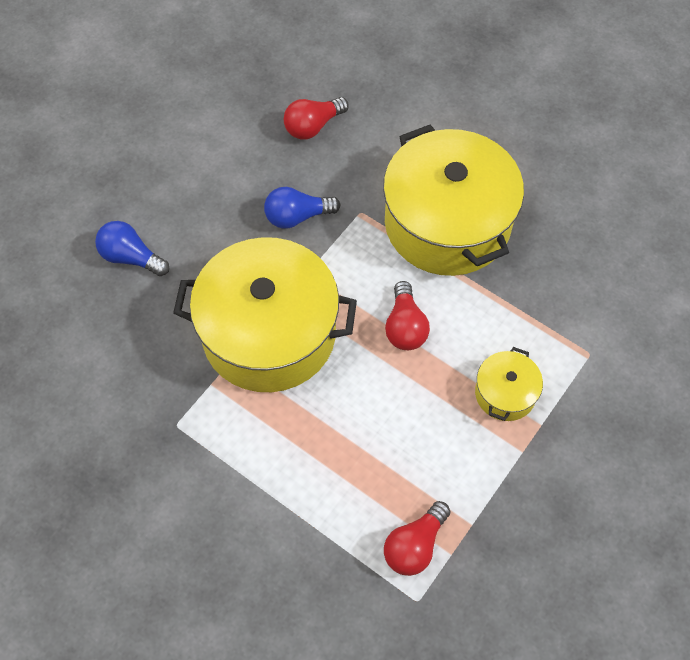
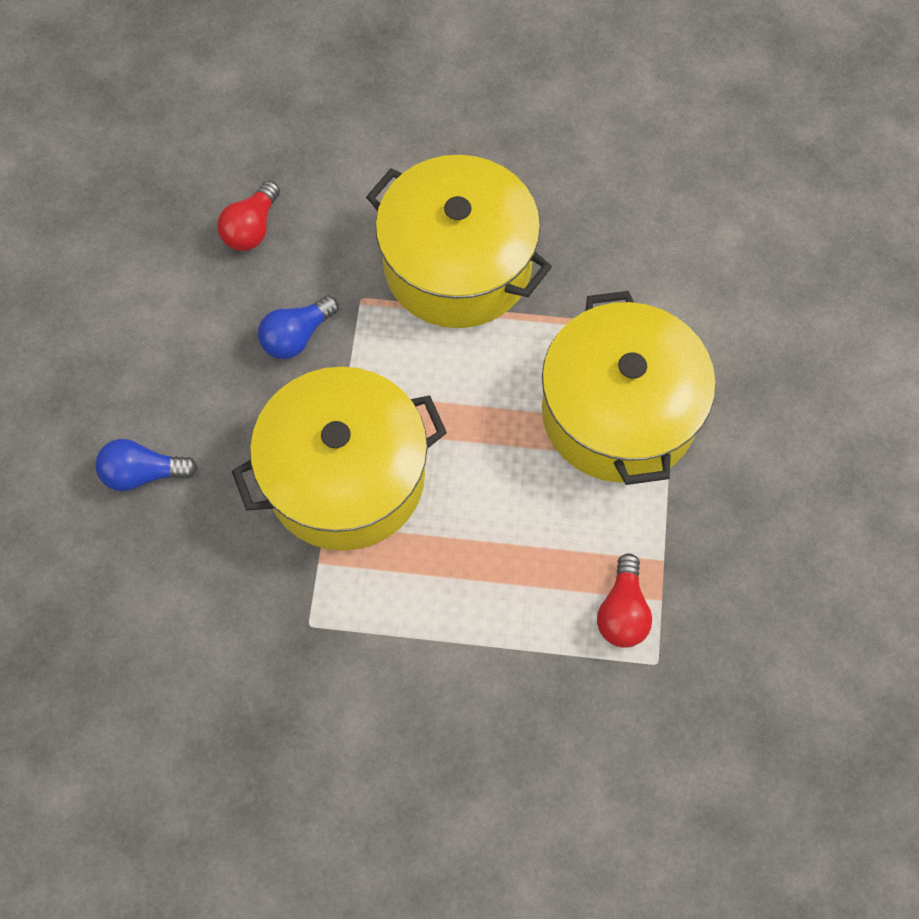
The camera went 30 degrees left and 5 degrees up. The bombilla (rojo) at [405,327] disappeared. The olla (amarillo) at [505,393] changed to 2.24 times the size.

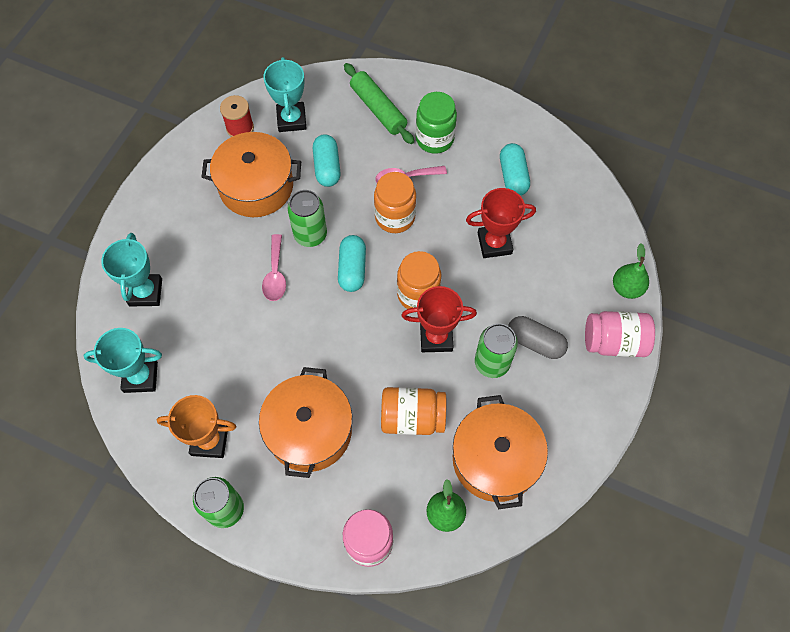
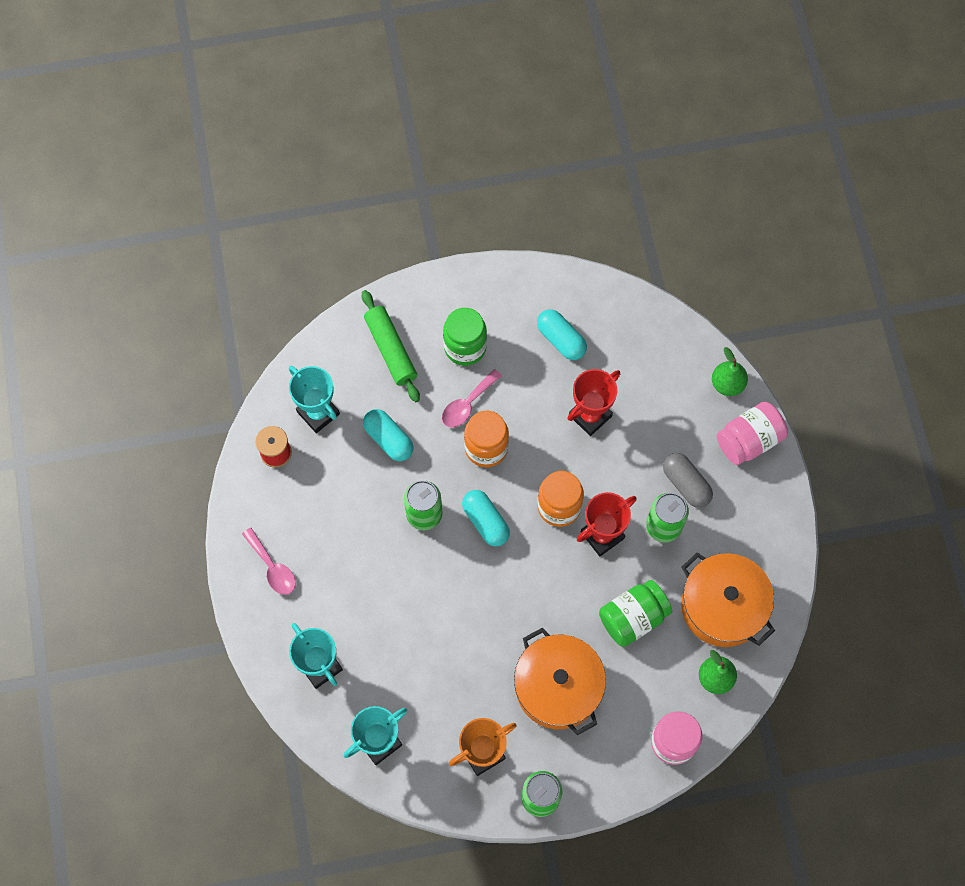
The camera went 35 degrees left and 5 degrees up. The olla (naranja) at [256,186] disappeared. The cuchara (rosa) moved from [275,274] to [272,567]. The tarro (naranja) at [412,417] became the tarro (verde) at [633,618]. The rodillo (verde) at [378,109] turned 45 degrees clockwise. The cápsula (gris) at [535,342] turned 60 degrees clockwise.

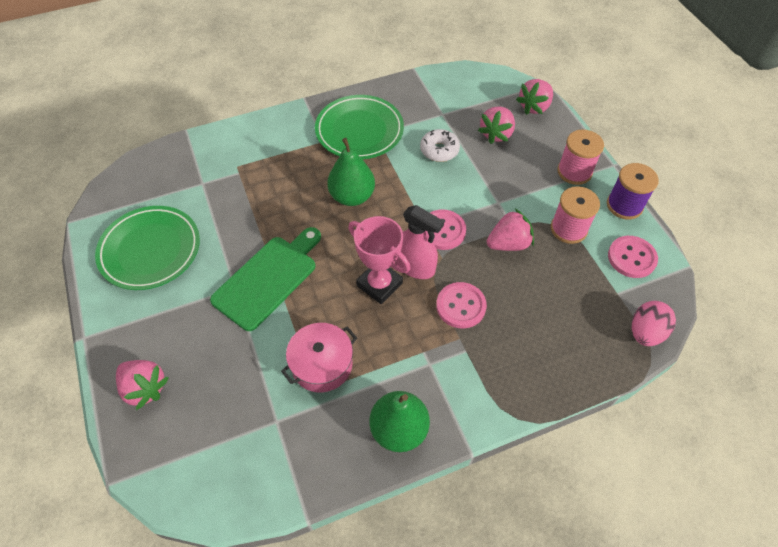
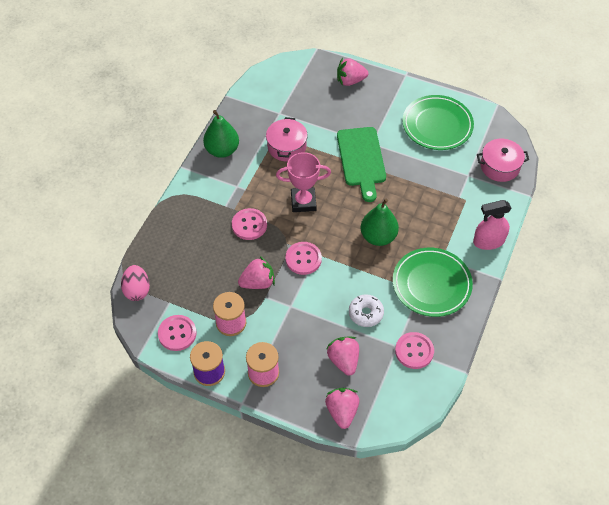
The camera went 135 degrees right and 0 degrees up. The botón (rosa) at [414,351] appeared. The olla (rosa) at [500,166] appeared. The pulverizador (rosa) moved from [415,266] to [488,241]. The fresa (rosa) at [508,243] turned 135 degrees counterclockwise.

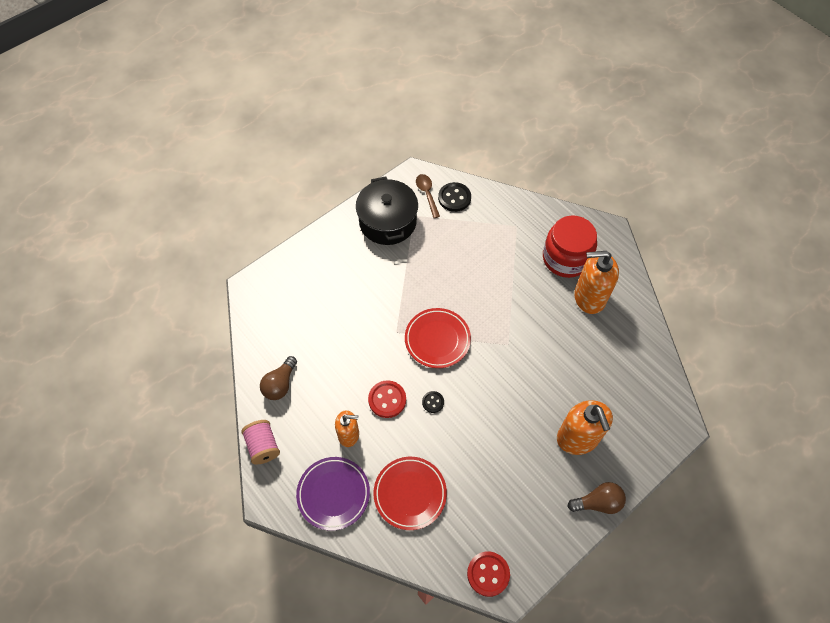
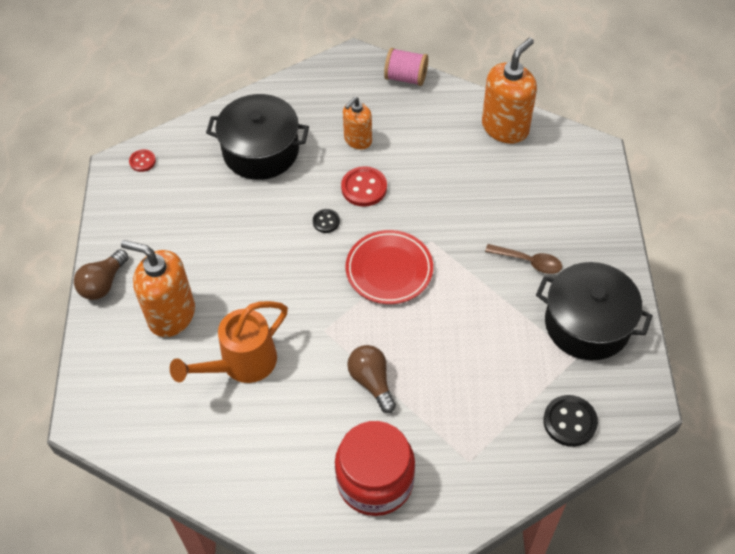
The camera went 130 degrees right and 5 degrees down. The plato (morado) at [333,494] disappeared. The regadera (naranja) at [242,364] appeared. The bombilla (marrón) moved from [280,384] to [372,382]. The cuchara (marrón) moved from [427,194] to [528,262]. The dispensador de jabón (naranja) moved from [589,297] to [505,127]. The plato (rojo) at [410,494] was replaced by the olla (negro) at [261,151]. The botón (rojo) at [488,574] changed to 0.58 times the size.

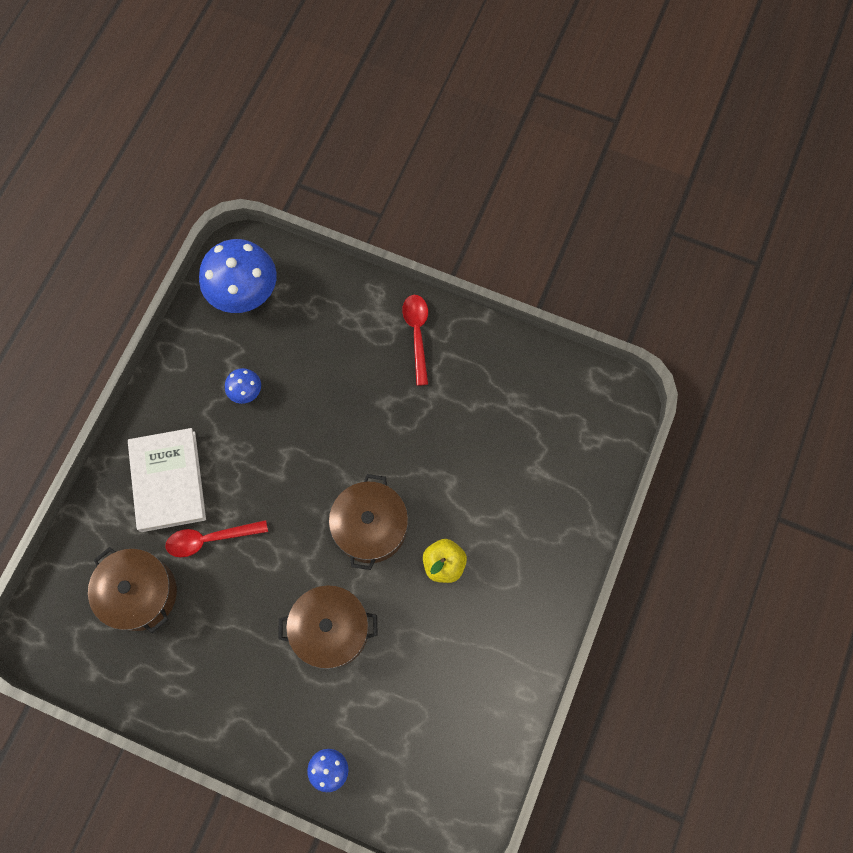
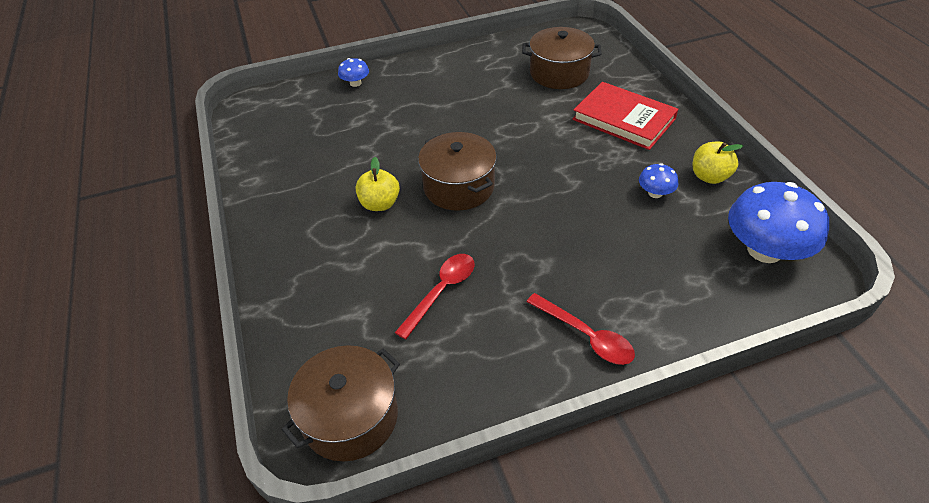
The camera went 140 degrees right and 25 degrees down. The manzana (amarillo) at [709,176] appeared. The cuchara (rojo) moved from [210,539] to [441,291]. The olla (marrón) moved from [331,629] to [350,416]. The libro (blanco) at [168,481] became the libro (rojo) at [623,119].

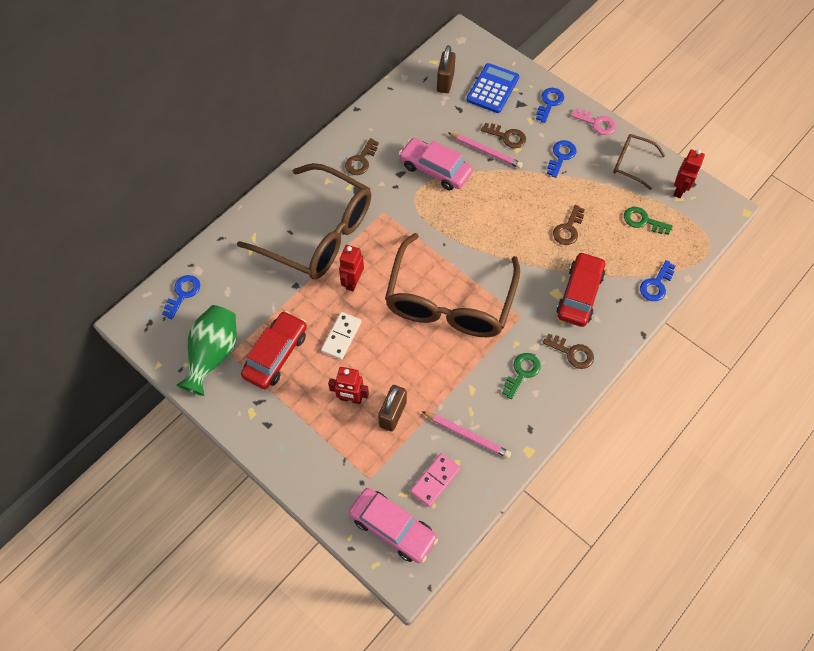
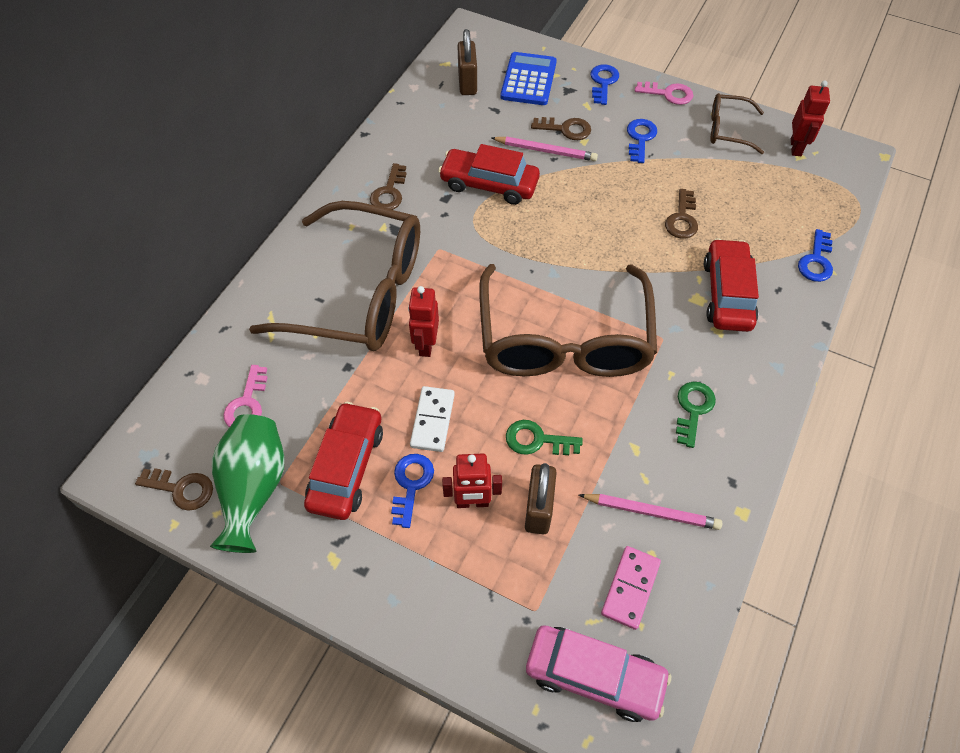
The camera went 15 degrees left and 5 degrees down. The llave (rosa) at [247,404] appeared. The llave (azul) moved from [183,294] to [411,484]. The llave (marrón) moved from [572,353] to [181,489]. The llave (verde) moved from [643,221] to [537,440]. The coche (rosa) at [435,169] became the coche (rojo) at [489,184].

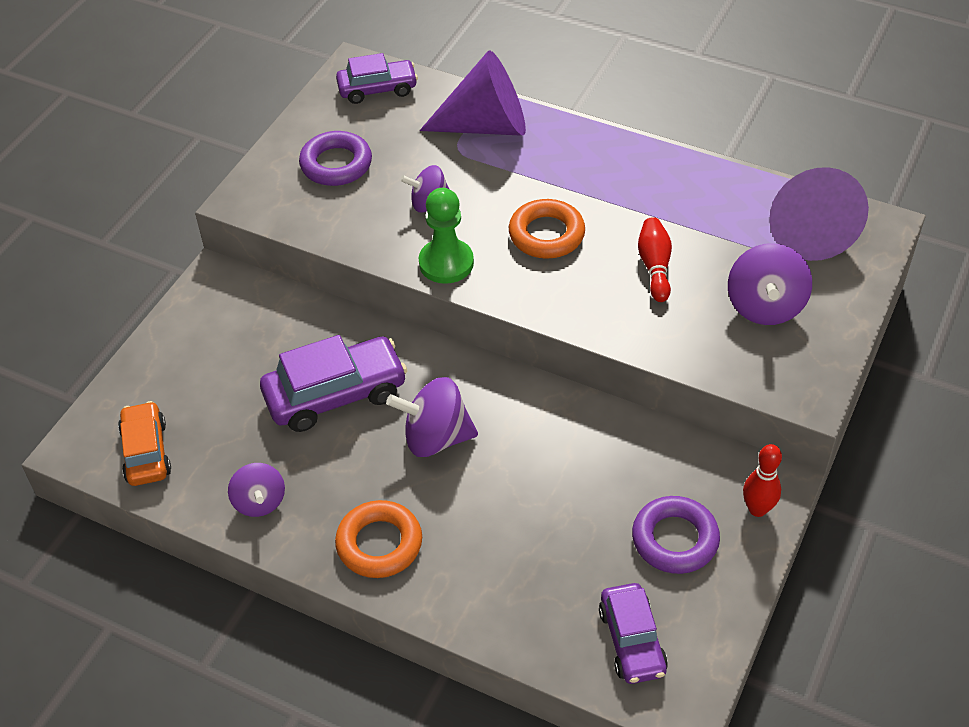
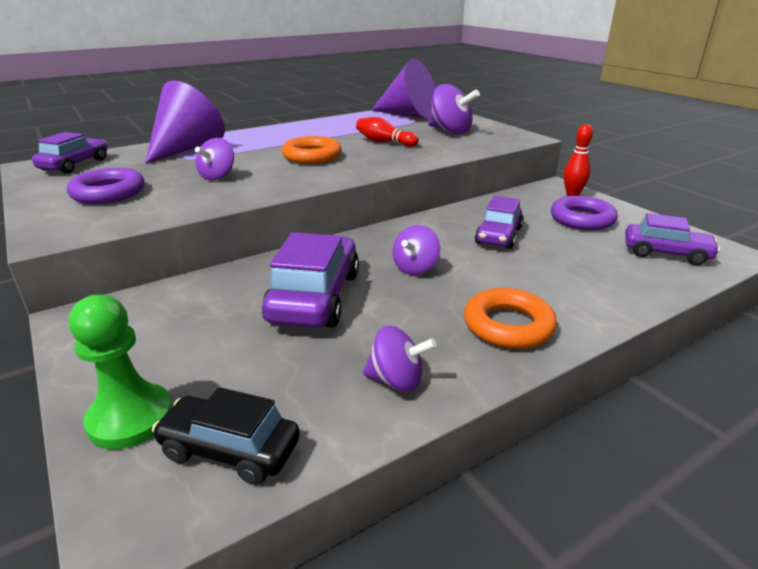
The camera went 60 degrees left and 20 degrees down. The coche (morado) at [498,236] appeared. The peón (verde) moved from [446,263] to [130,418]. The coche (naranja) at [146,452] became the coche (negro) at [230,449]. The peonza (morado) at [435,438] changed to 0.65 times the size.

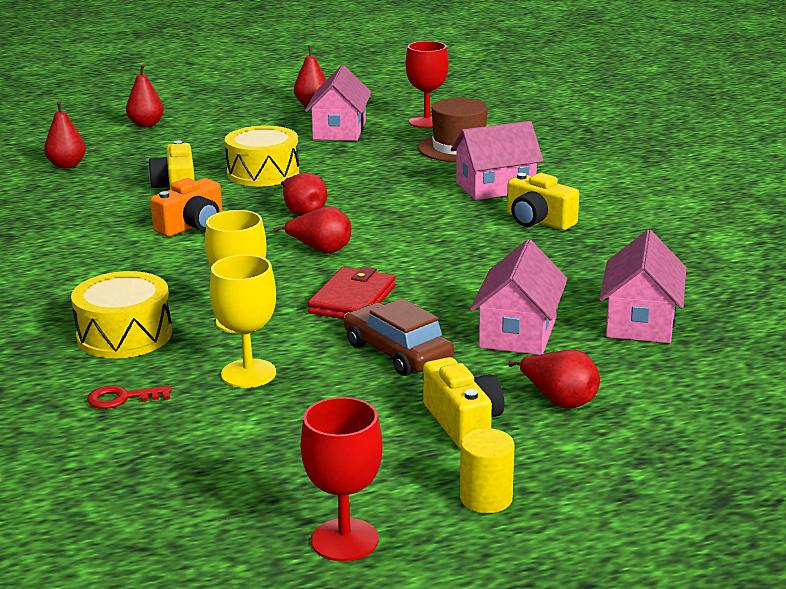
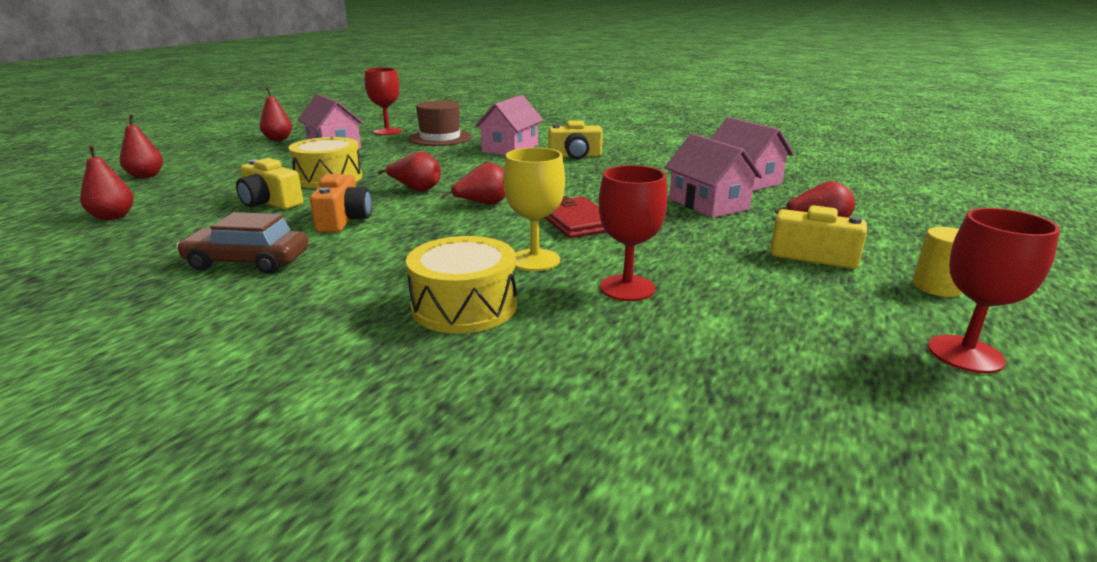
The camera went 45 degrees left and 0 degrees up. The llave (rojo) at [122,398] disappeared. The coche (marrón) moved from [397,352] to [248,262]. The copa (amarillo) at [248,374] became the copa (rojo) at [627,288].

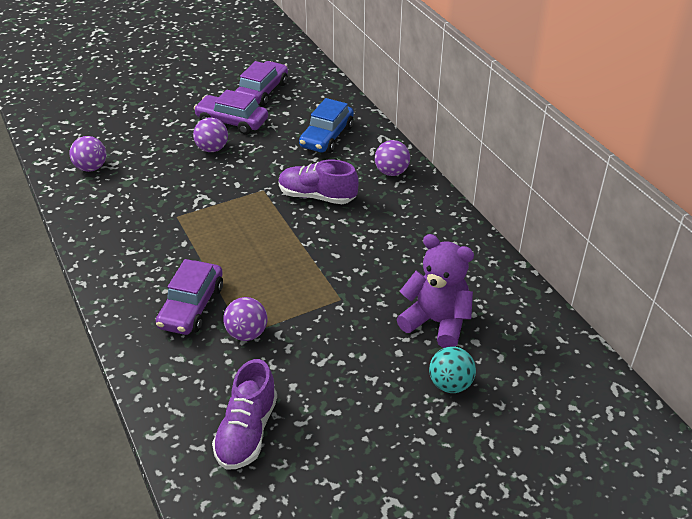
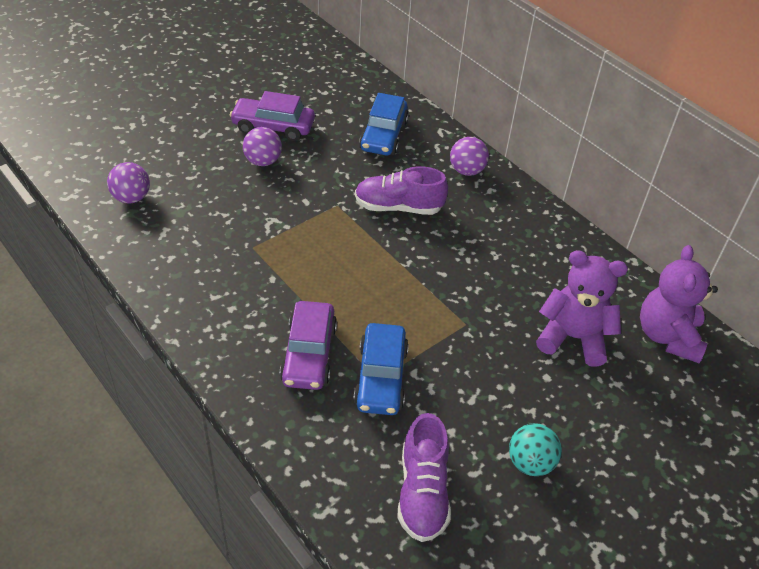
The camera went 15 degrees left and 5 degrees up. The coche (morado) at [262,92] disappeared. The osito (morado) at [667,336] appeared. The pelota (turquesa) moved from [450,384] to [530,463]. The pelota (morado) at [247,333] was replaced by the coche (azul) at [381,377].

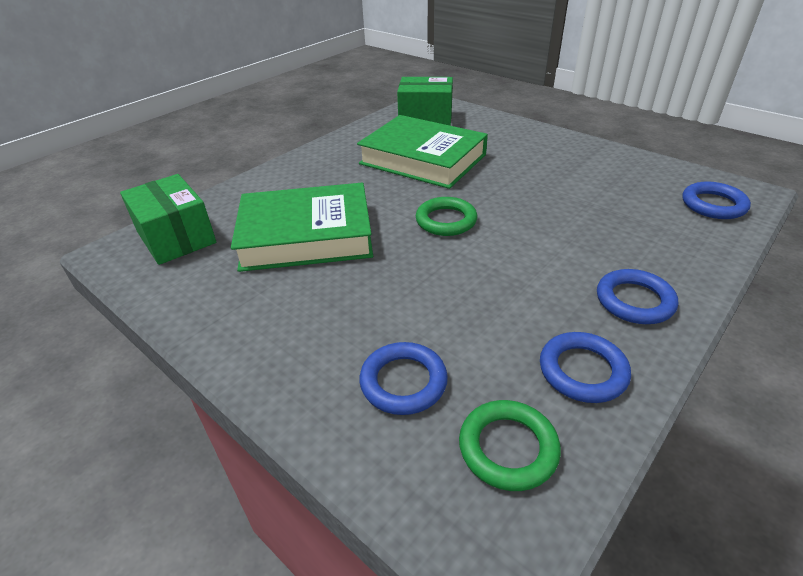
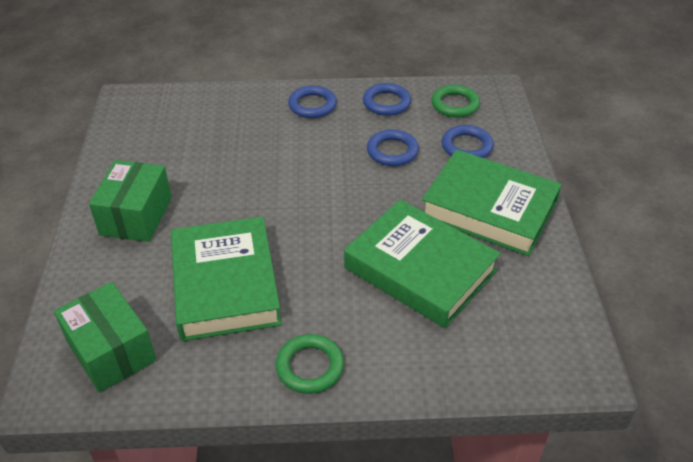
The camera went 135 degrees left and 5 degrees up. The libro (verde) at [489,209] appeared. The caja (verde) moved from [176,237] to [136,216]. The anillo (verde) moved from [446,220] to [310,367]. The anillo (azul) moved from [713,205] to [392,151].

